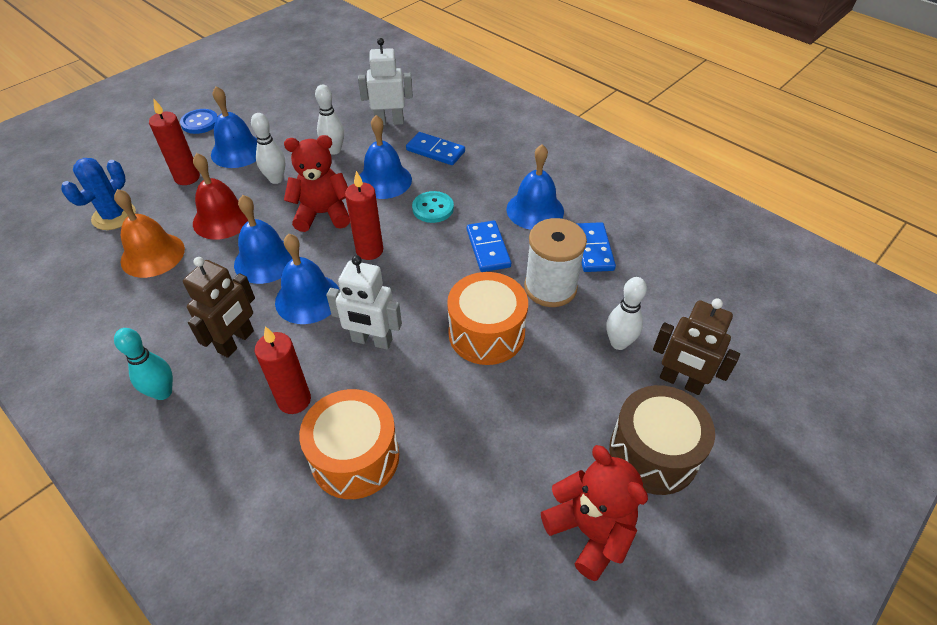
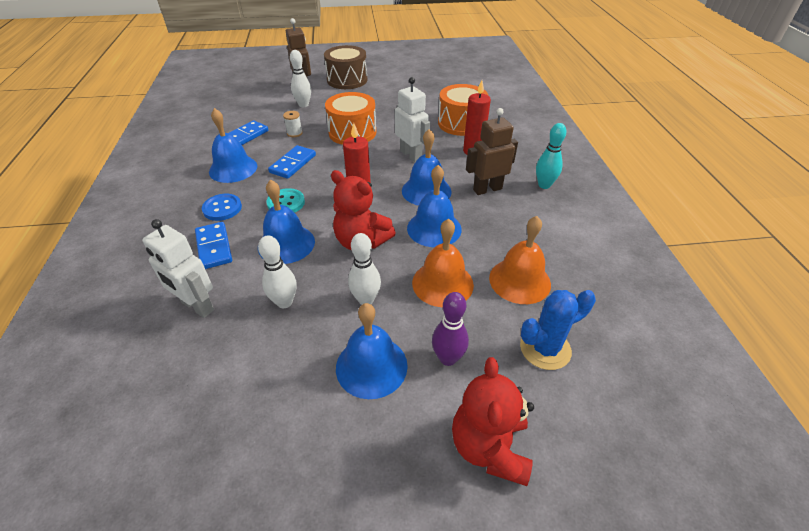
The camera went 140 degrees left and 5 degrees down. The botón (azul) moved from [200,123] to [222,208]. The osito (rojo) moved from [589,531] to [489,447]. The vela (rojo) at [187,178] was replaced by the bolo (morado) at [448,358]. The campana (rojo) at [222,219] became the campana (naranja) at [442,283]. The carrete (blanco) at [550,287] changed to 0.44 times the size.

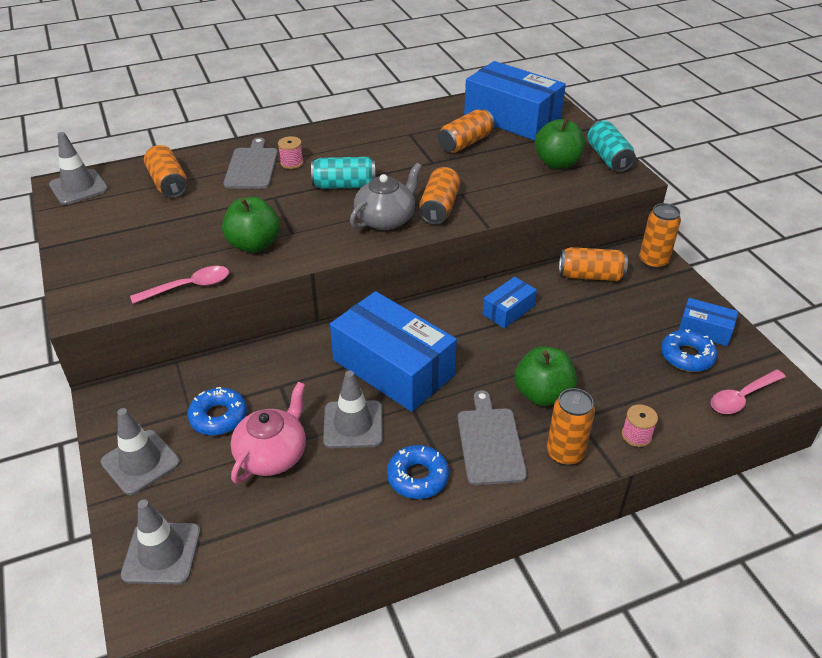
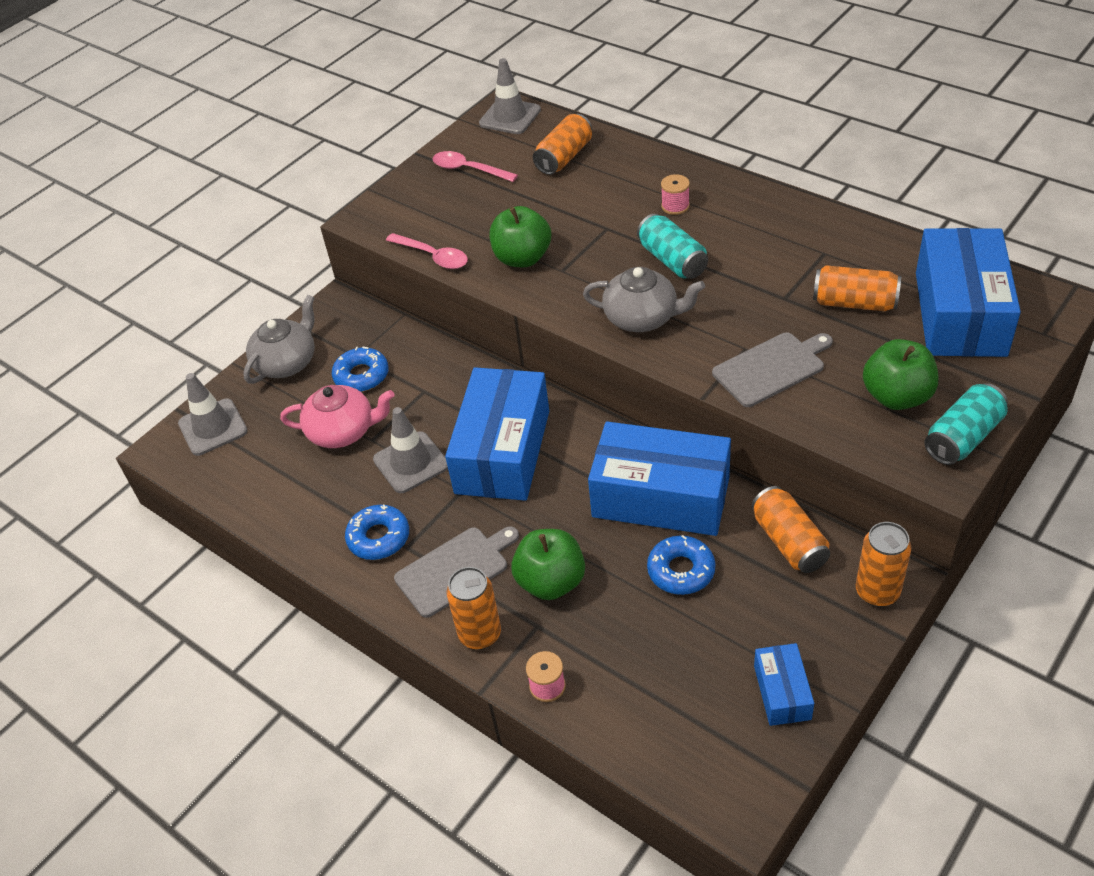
The camera went 65 degrees right and 5 degrees up. The lata (naranja) at [439,207] disappeared. The tabla de cortar (gris) moved from [252,166] to [771,368]. The rosquilla (azul) moved from [687,356] to [681,570]. The cuchara (rosa) moved from [742,397] to [468,169]. The cono de tráfico (gris) at [140,462] was replaced by the tetera (gris) at [287,363]. The caja (azul) at [508,310] changed to 2.10 times the size.

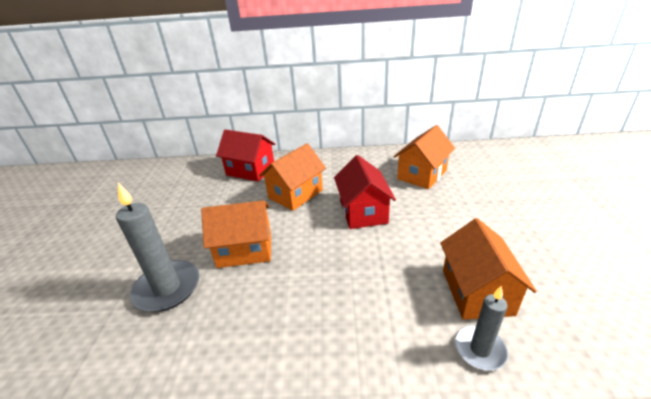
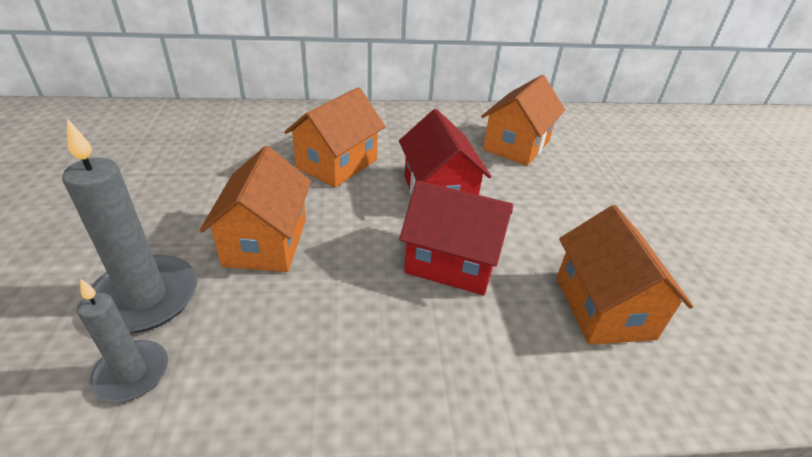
The camera went 10 degrees left and 5 degrees up. The casa (rojo) moved from [250,170] to [452,262]. The vela (gris) moved from [480,349] to [132,373]. The casa (naranja) at [245,250] turned 75 degrees counterclockwise.

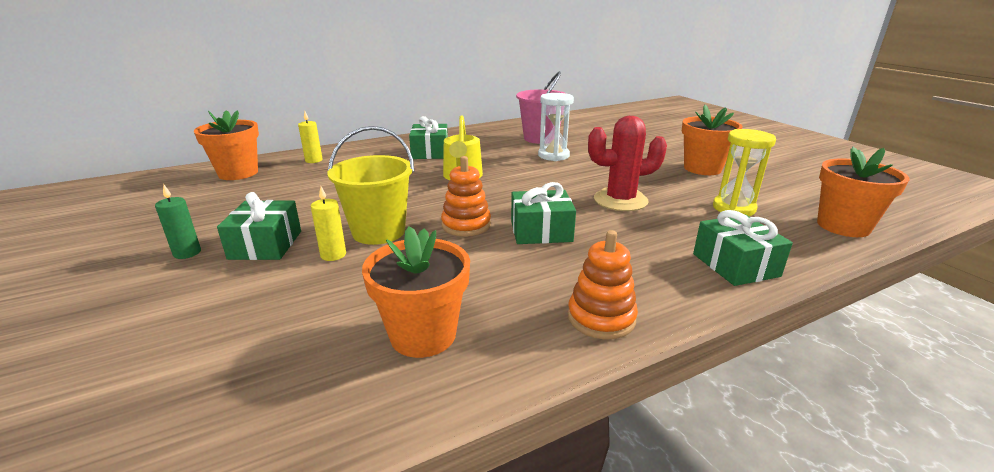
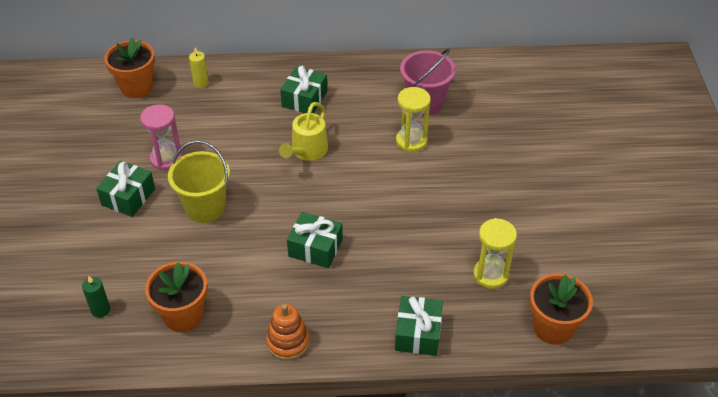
The camera went 25 degrees right and 20 degrees up. The vela (amarillo) at [333,255] disappeared. The juguete apilable (naranja) at [466,225] disappeared. The cactus (rojo) at [620,200] disappeared. The maceta (naranja) at [702,168] disappeared. The reloj de arena (rosa) at [166,159] appeared. The vela (verde) moved from [187,253] to [100,310]. The reloj de arena (blanco) at [553,155] became the reloj de arena (amarillo) at [411,141].

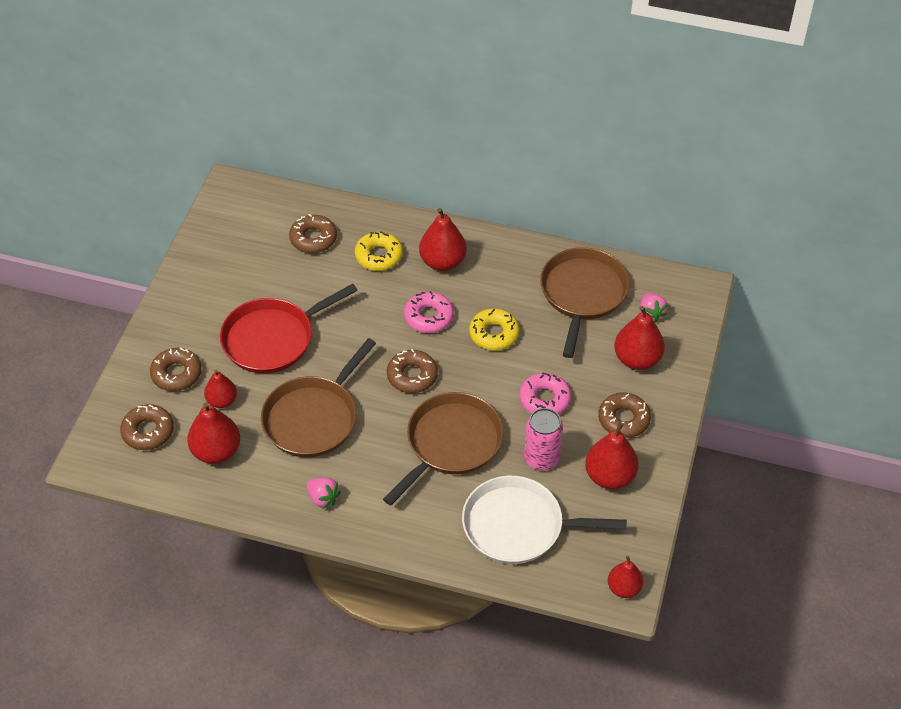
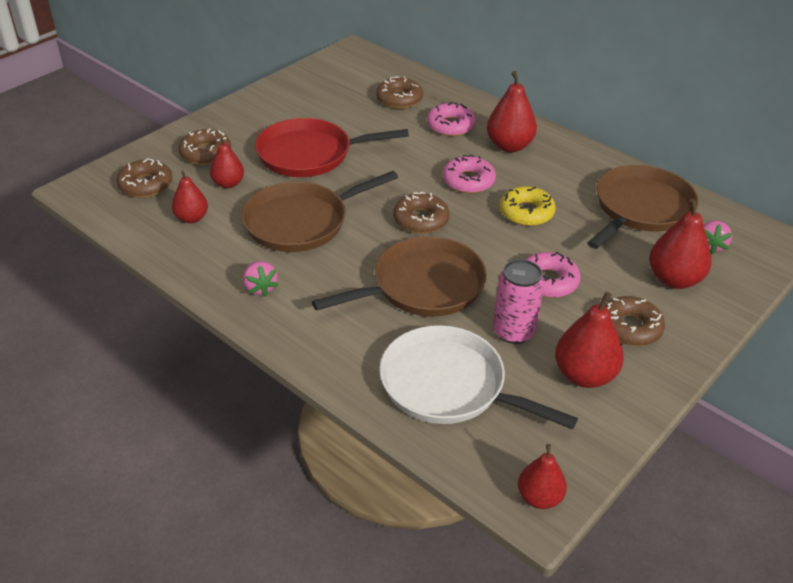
The camera went 25 degrees right and 10 degrees down. The rosquilla (amarillo) at [378,256] became the rosquilla (rosa) at [450,126]. The pera (rojo) at [216,451] changed to 0.64 times the size.

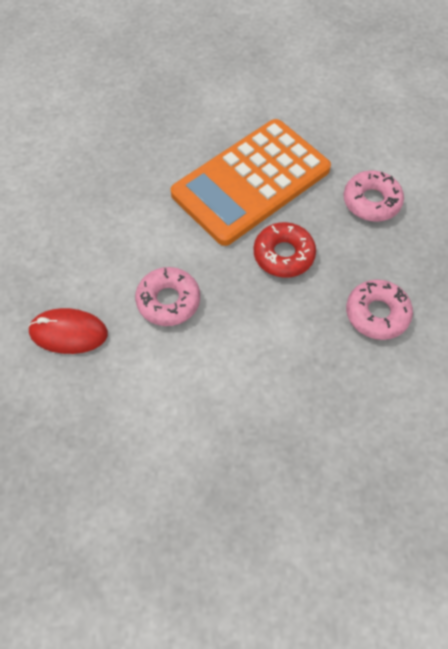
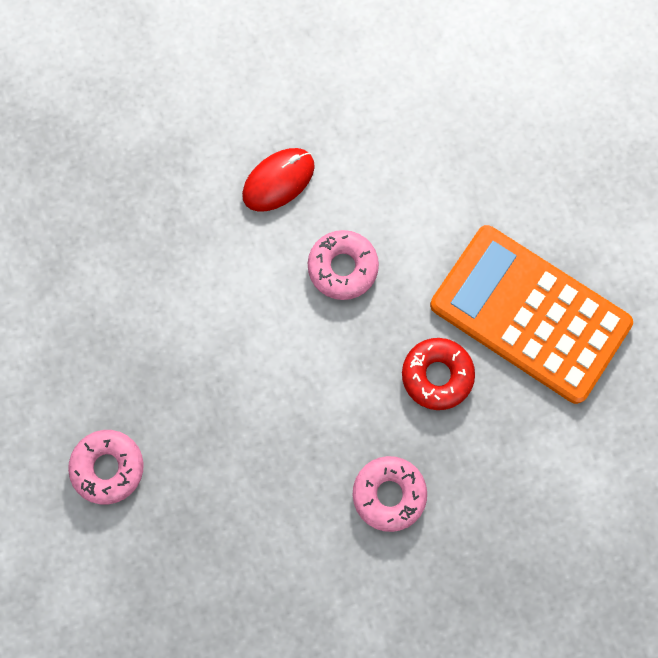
The camera went 75 degrees right and 15 degrees up. The rosquilla (rosa) moved from [371,201] to [108,467]. The ratón (rojo) at [68,333] turned 60 degrees clockwise.

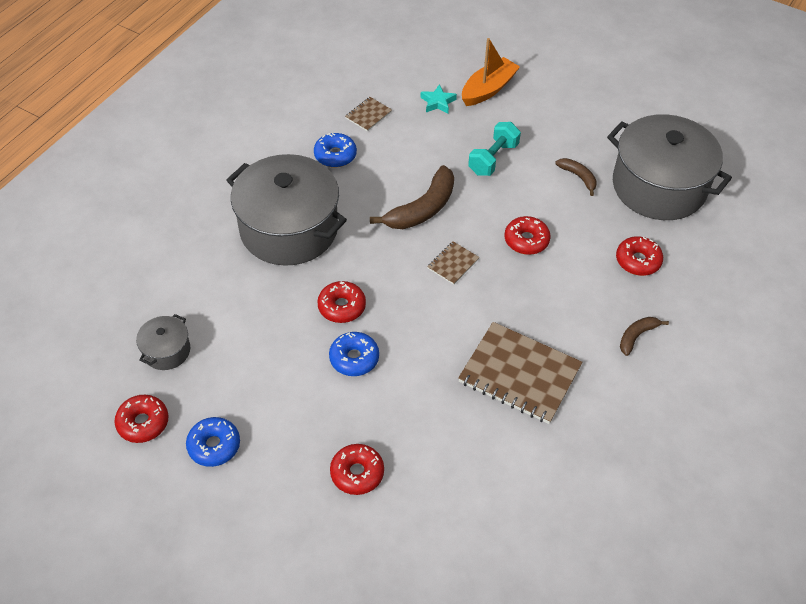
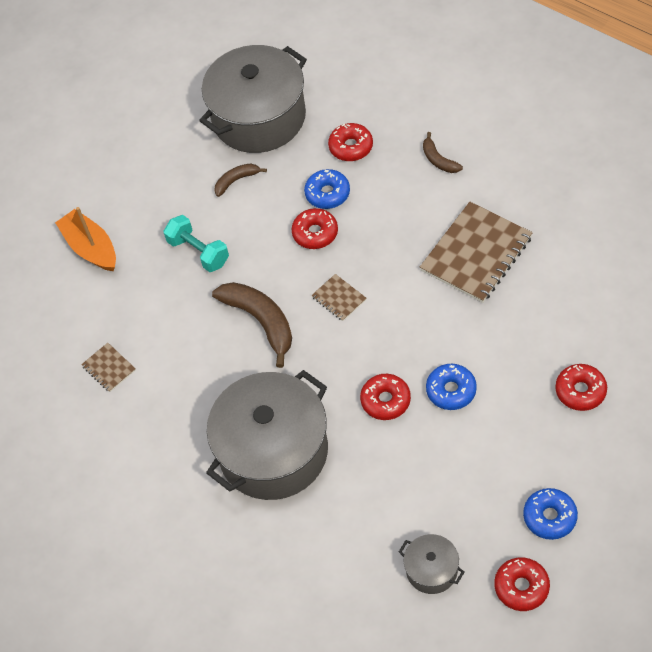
The camera went 75 degrees left and 5 degrees up. The estrella (turquesa) at [438,102] disappeared. The rosquilla (azul) moved from [335,155] to [327,194].

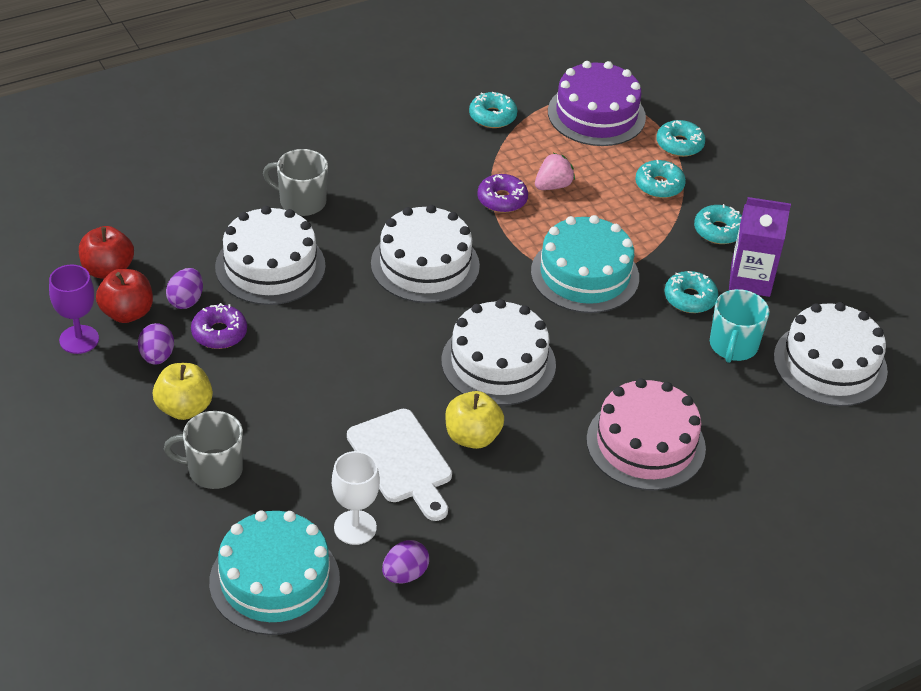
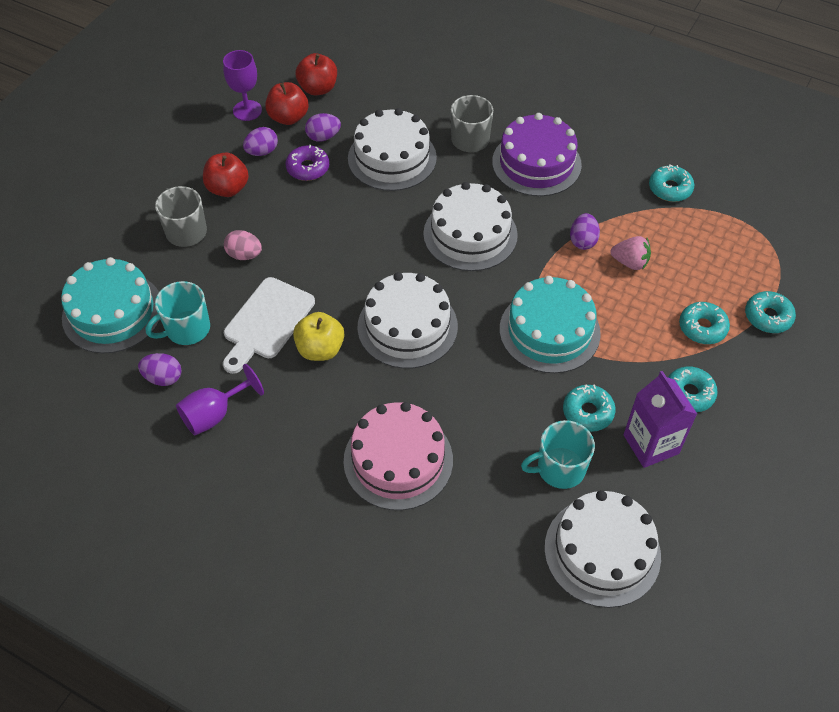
The camera went 60 degrees right and 10 degrees up. The copa (morado) at [214,414] appeared. The huevo (rosa) at [244,255] appeared. The tarta (morado) moved from [596,114] to [536,163]. The copa (blanco) at [355,527] was replaced by the taza (turquesa) at [187,329]. The rosquilla (morado) at [502,199] was replaced by the huevo (morado) at [583,241]. The manzana (amarillo) at [184,408] became the manzana (rojo) at [228,188].

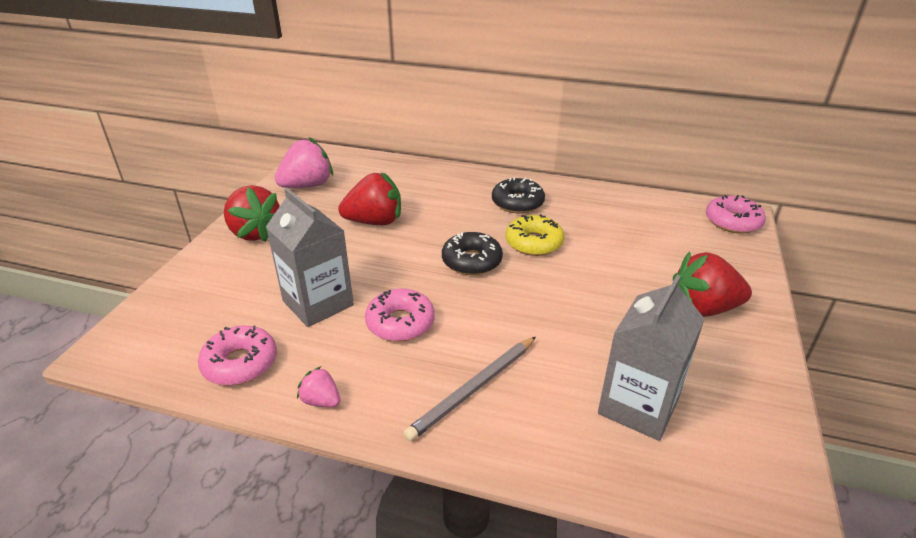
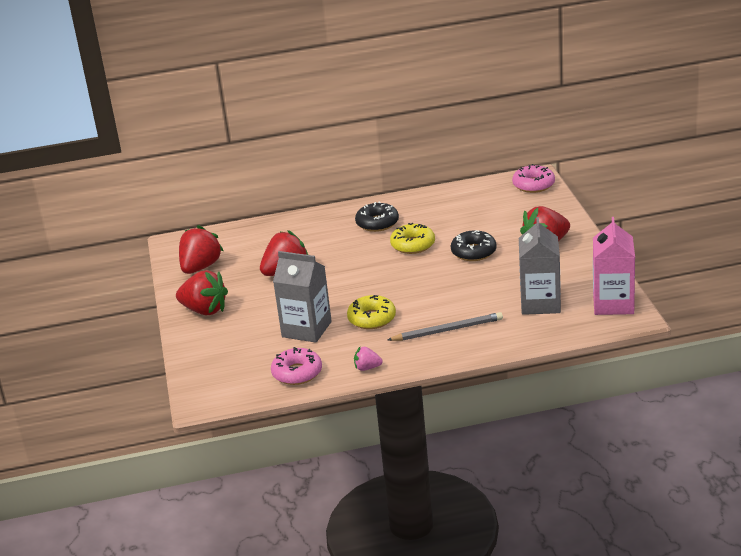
The camera went 25 degrees left and 5 degrees down. The cartón de leche (rosa) at [613,304] appeared. The rosquilla (negro) moved from [471,261] to [473,252]. The fresa (rosa) at [307,185] became the fresa (rojo) at [200,267]. The rosquilla (rosa) at [400,323] became the rosquilla (amarillo) at [372,318]. The lápiz (gris) at [474,389] turned 120 degrees counterclockwise.

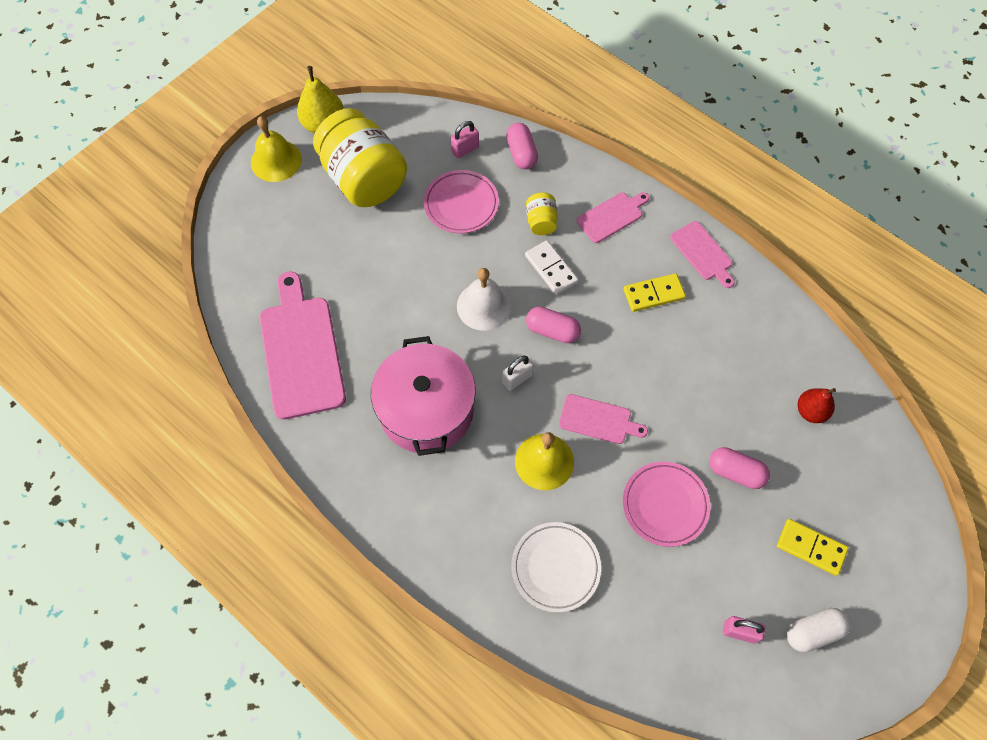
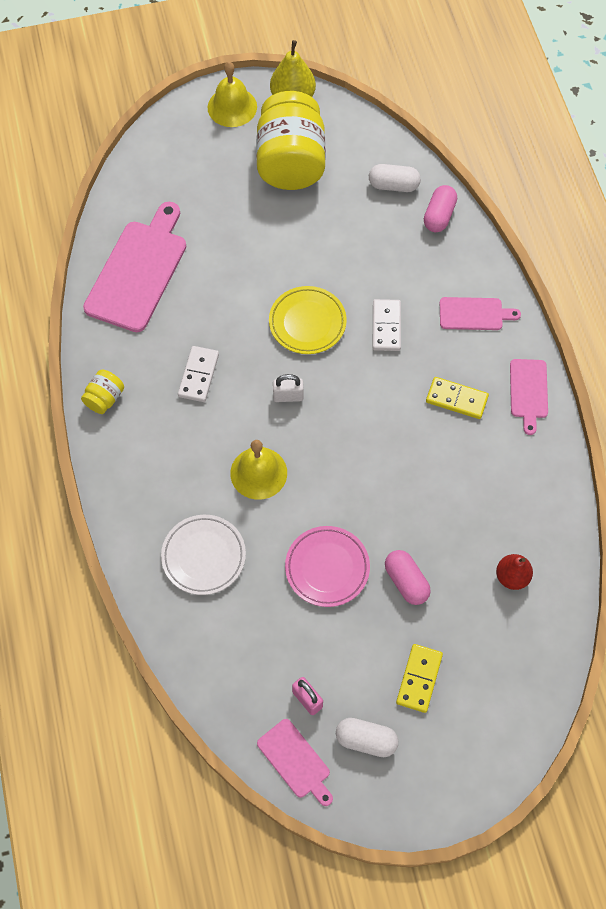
The camera went 35 degrees right and 0 degrees up. The plato (rosa) at [461,204] disappeared. The cápsula (rosa) at [552,331] disappeared. The tarro (amarillo) moved from [541,222] to [105,398]. The tabla de cortar (rosa) moved from [598,420] to [296,761]. The olla (rosa) at [426,409] was replaced by the ficha de dominó (blanco) at [199,375]. The candado (rosa) at [465,149] was replaced by the cápsula (blanco) at [393,185]. The campana (blanco) at [484,306] was replaced by the plato (amarillo) at [307,323]. The ficha de dominó (amarillo) at [811,547] turned 45 degrees clockwise.

